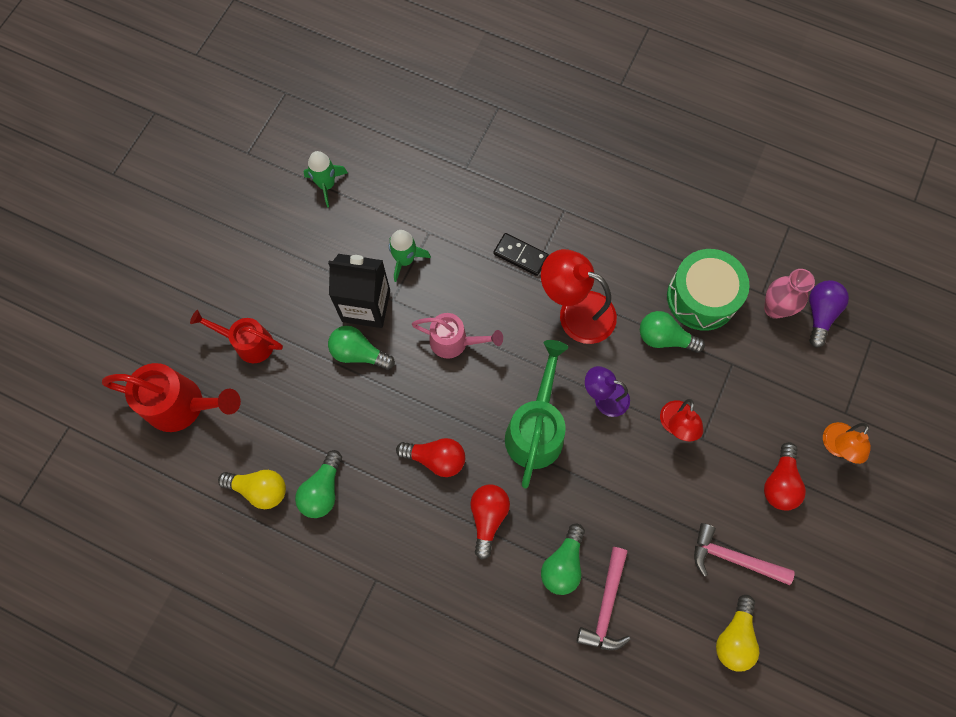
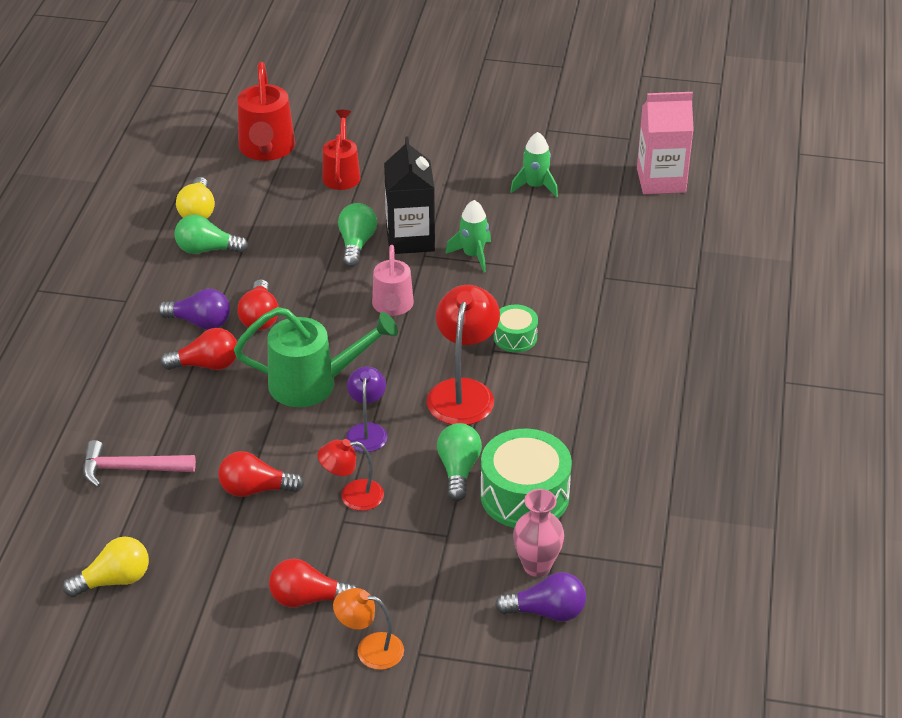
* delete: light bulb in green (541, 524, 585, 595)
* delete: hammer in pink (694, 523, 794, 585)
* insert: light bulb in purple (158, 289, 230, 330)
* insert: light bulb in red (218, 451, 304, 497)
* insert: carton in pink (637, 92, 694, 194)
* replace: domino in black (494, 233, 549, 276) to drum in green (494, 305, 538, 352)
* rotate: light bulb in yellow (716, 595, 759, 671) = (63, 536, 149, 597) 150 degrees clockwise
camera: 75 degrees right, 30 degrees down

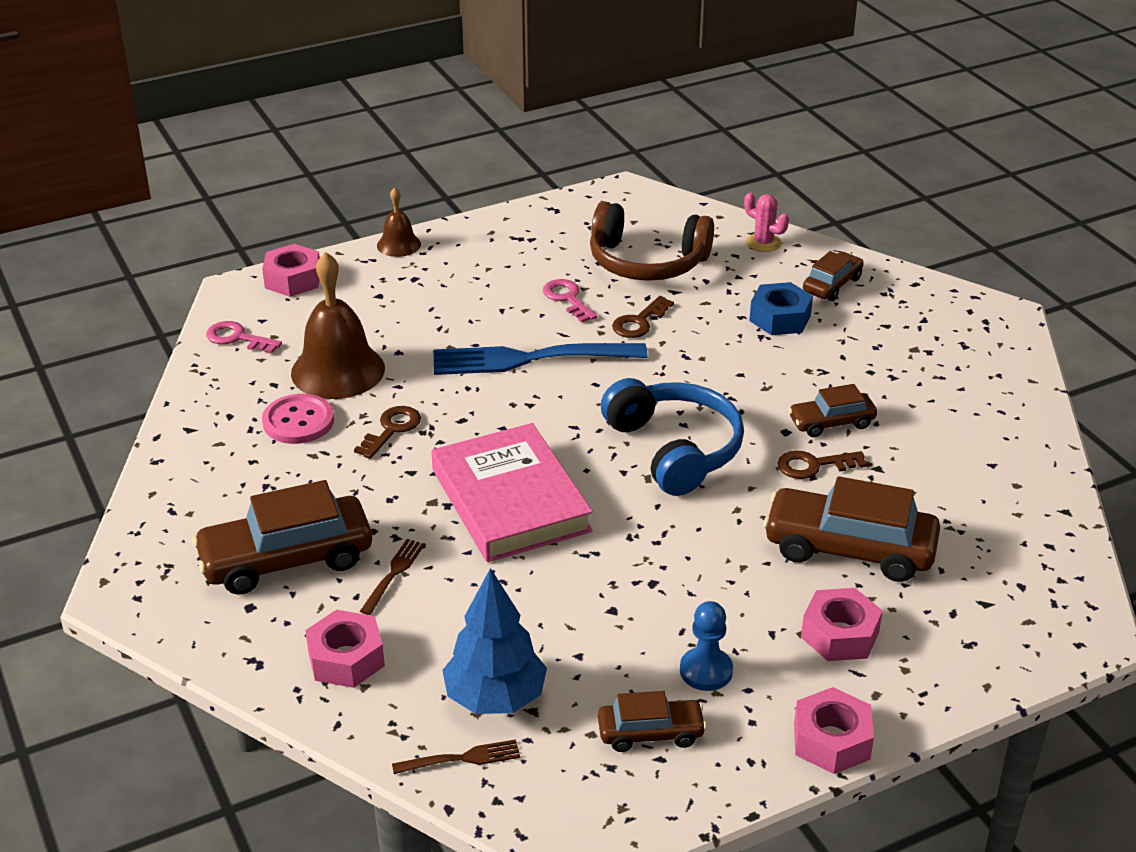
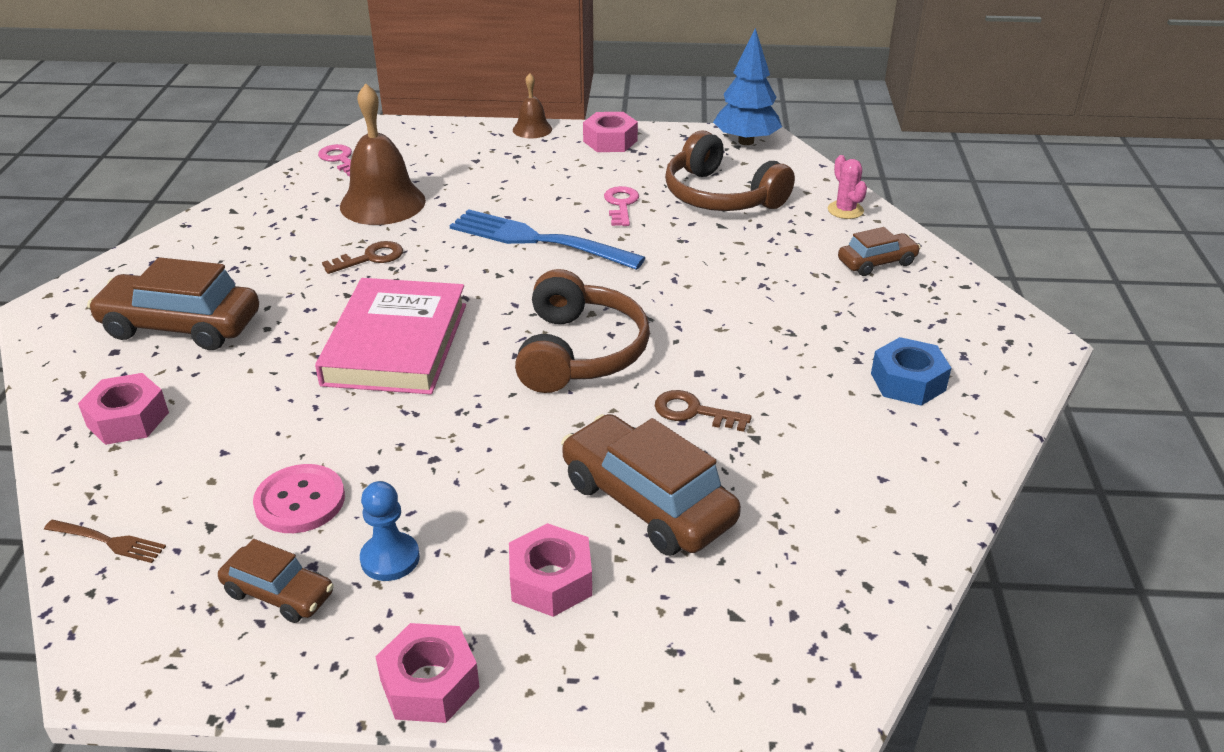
* delete: fork in brown (360, 539, 425, 615)
* delete: key in brown (612, 296, 674, 338)
* delete: car in brown (788, 384, 877, 437)
* move: nut in pink (262, 244, 320, 297) to (583, 112, 638, 152)
* move: button in pink (262, 394, 334, 444) to (253, 464, 345, 533)
* move: tree in blue (442, 568, 547, 714) to (713, 28, 782, 145)
* move: nut in blue (749, 282, 813, 335) to (871, 337, 951, 406)
* recolor: headphones in blue (601, 378, 744, 496) to headphones in brown (515, 269, 650, 393)
camera: 30 degrees right, 0 degrees up

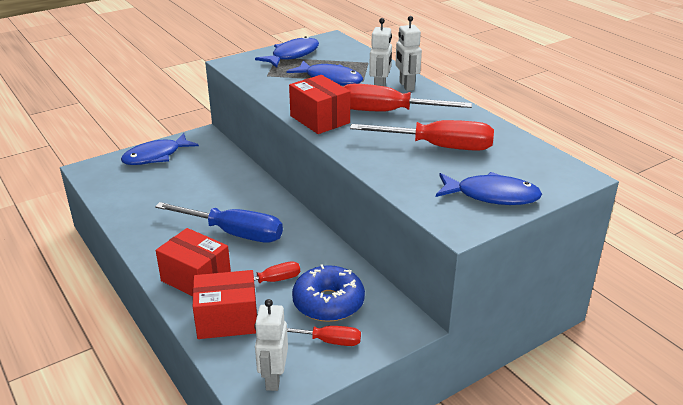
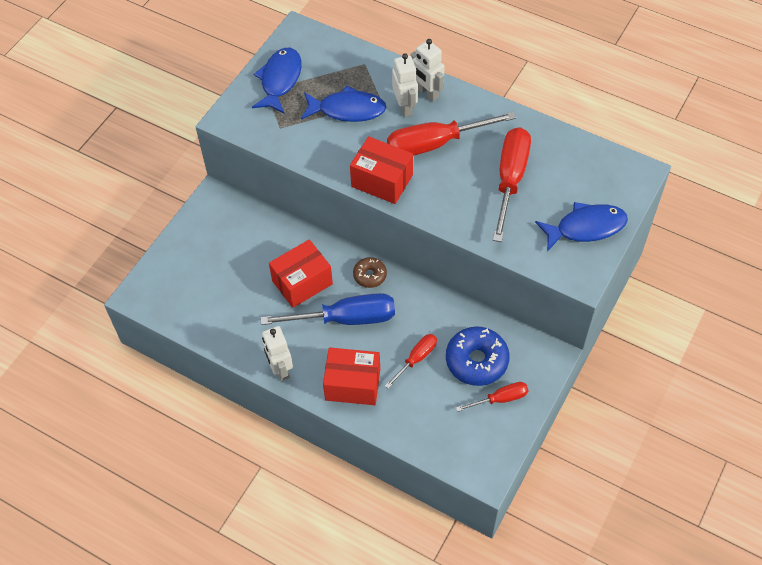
* delete: fish in blue (121, 133, 199, 165)
* insert: donut in brown (353, 257, 387, 288)
* move: box in red (193, 270, 257, 339) to (269, 239, 333, 308)
* move: robot in white (255, 299, 288, 391) to (262, 326, 293, 381)
* rotate: screwdriver in red (350, 120, 494, 151) = (493, 127, 531, 242) 60 degrees counterclockwise
camera: 25 degrees left, 25 degrees up

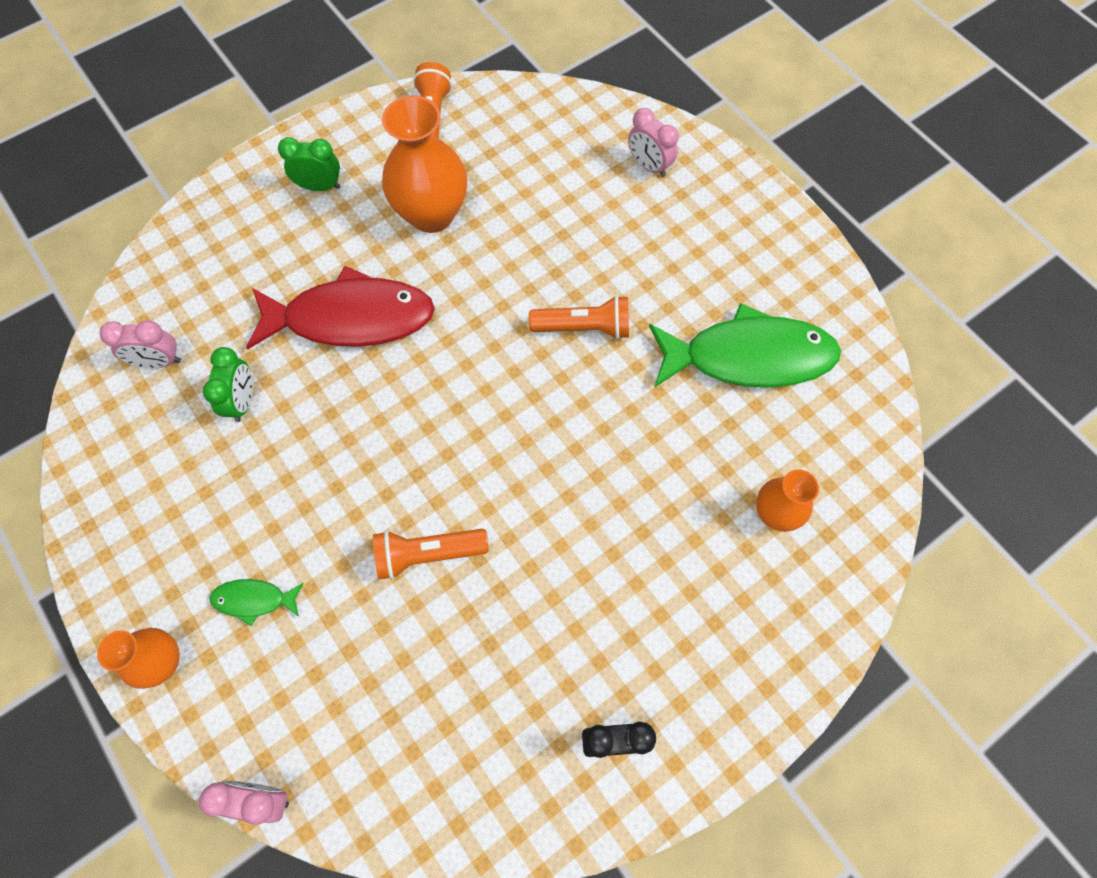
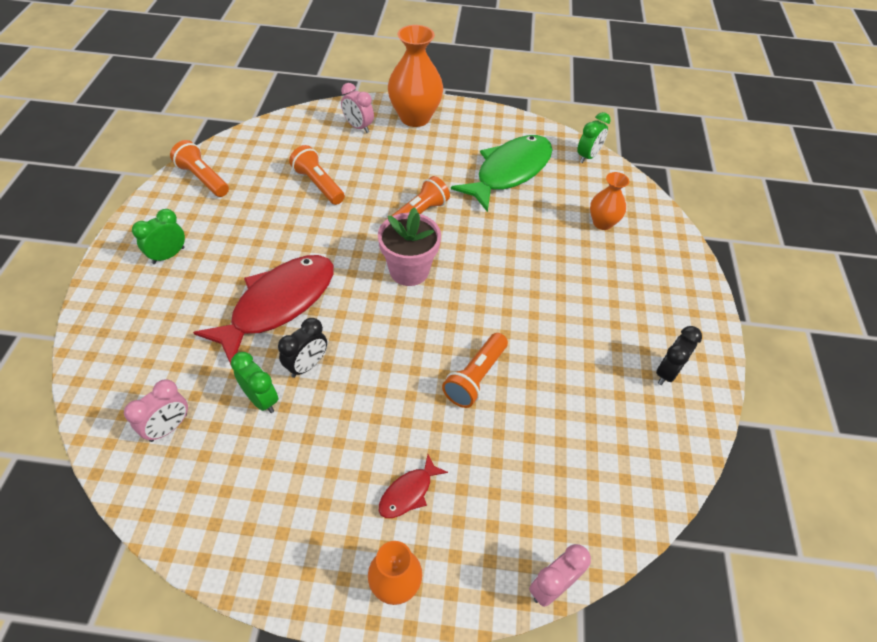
* insert: clock in black (278, 318, 327, 378)
* insert: flashlight in orange (289, 145, 345, 205)
* insert: flower pot in pink (378, 207, 441, 286)
* insert: clock in green (577, 112, 611, 163)
* move: vase in orange (382, 95, 467, 233) to (388, 25, 443, 127)
* recolor: fish in green (210, 579, 303, 626) to fish in red (379, 454, 448, 518)
* rotate: clock in pink (628, 108, 679, 177) = (341, 83, 374, 133) 45 degrees clockwise
camera: 50 degrees left, 15 degrees down

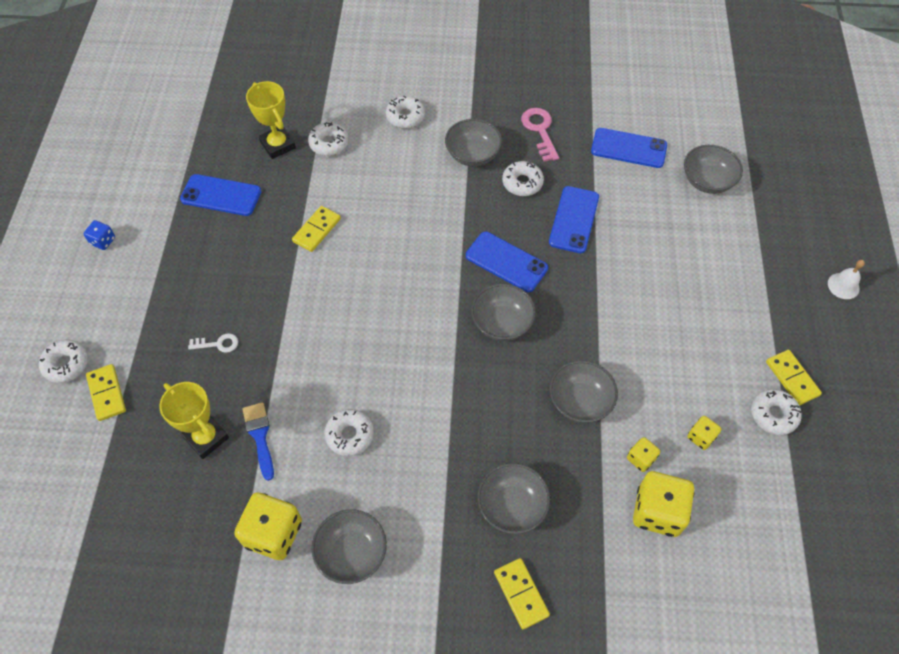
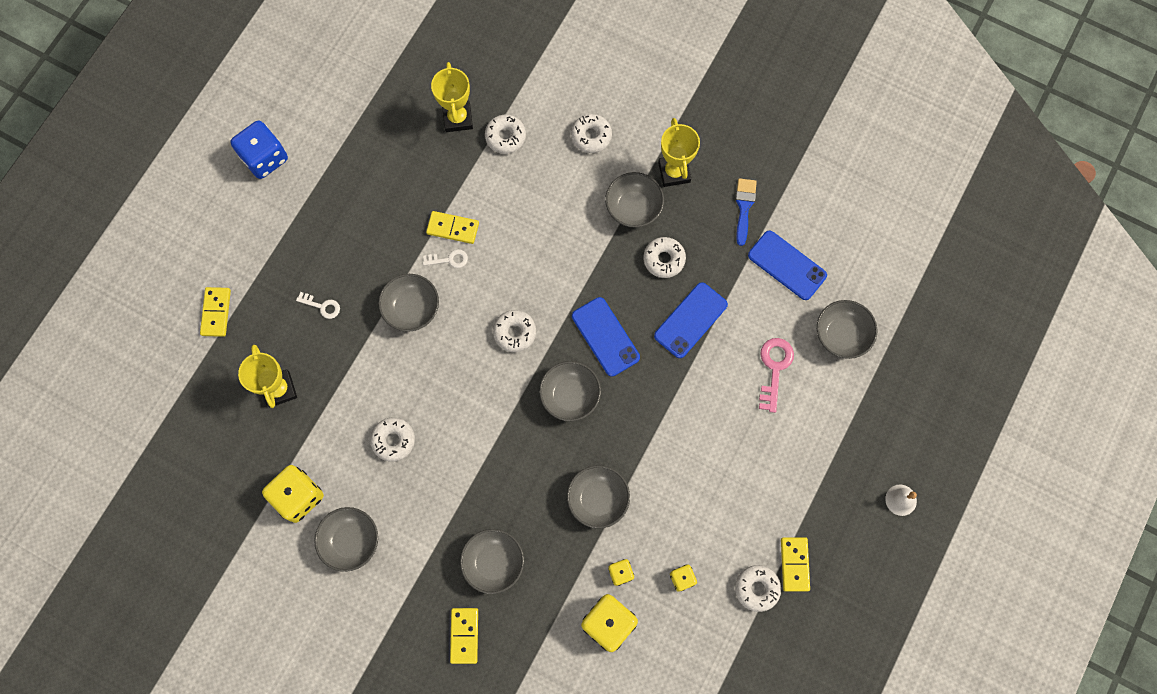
* delete: phone in blue (180, 174, 261, 216)
* insert: bowl in grey (378, 274, 439, 332)
* insert: key in white (423, 249, 468, 268)
* insert: trophy in yellow (658, 118, 700, 187)
* move: donut in white (39, 339, 88, 383) to (493, 310, 536, 352)
* move: brush in blue (243, 402, 274, 481) to (736, 178, 757, 246)
* move: key in pink (521, 108, 559, 162) to (759, 338, 794, 413)
* rotate: domino in yellow (292, 206, 341, 252) = (426, 211, 479, 244) 45 degrees clockwise
* resize: dice in blue (83, 220, 115, 250) = (230, 120, 288, 179) x1.99
camera: 25 degrees right, 15 degrees up

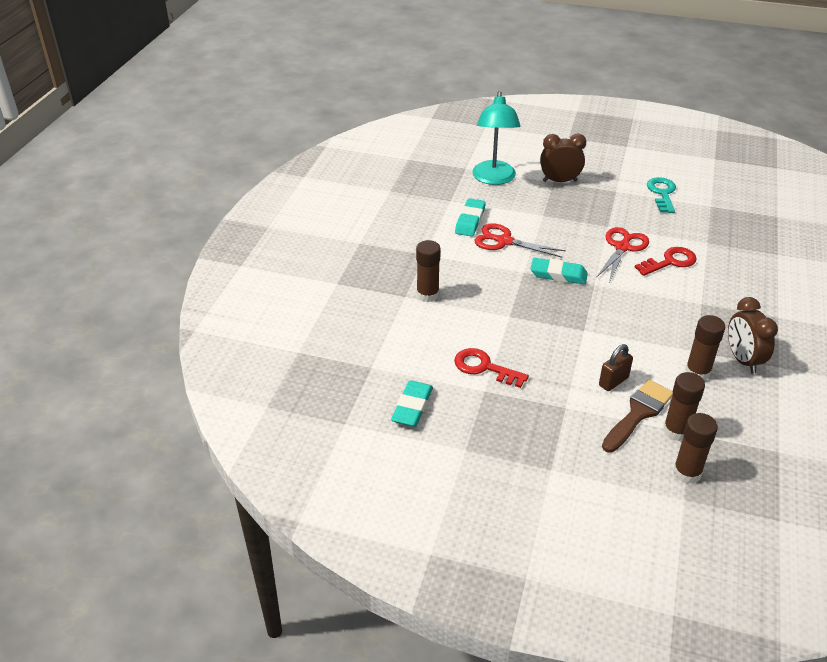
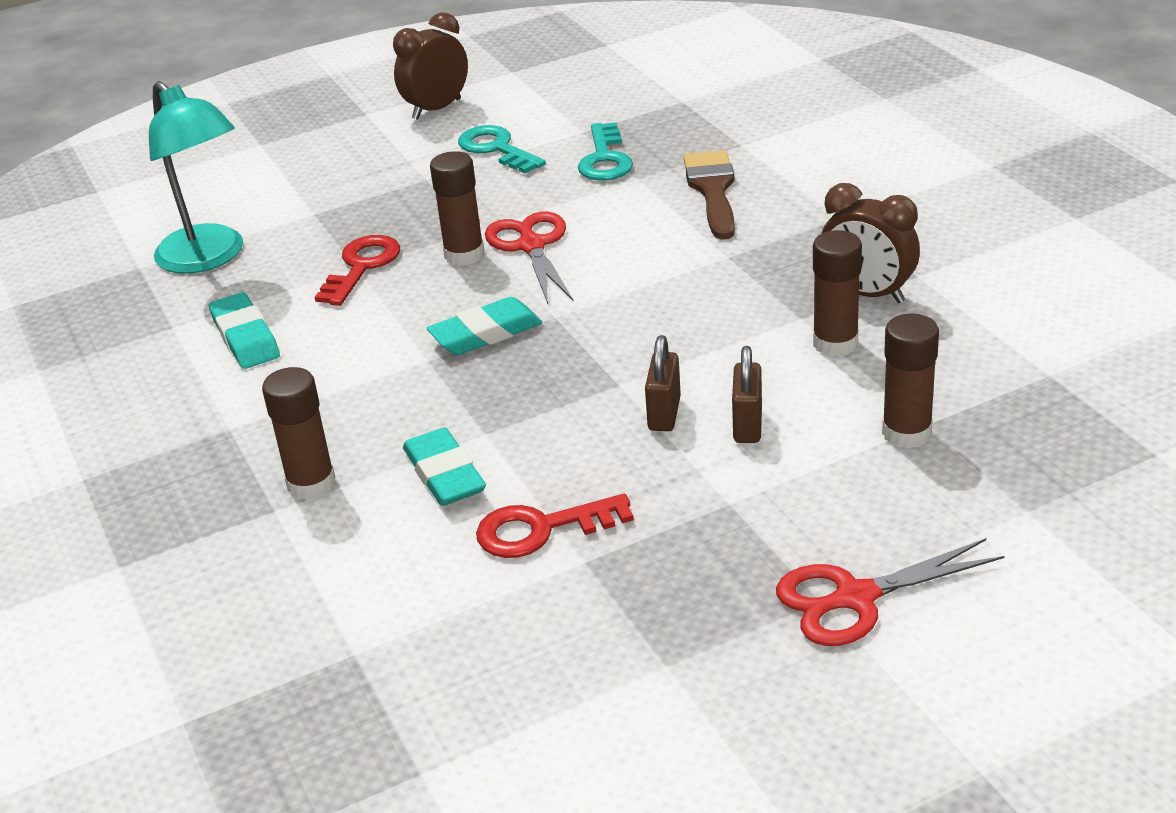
* insert: key in turquoise (578, 122, 633, 181)
* insert: padlock in brown (645, 335, 681, 431)
* move: eraser in turquoise (391, 380, 433, 427) to (403, 427, 486, 506)
* move: scissors in red (475, 224, 566, 258) to (776, 538, 1005, 646)
* move: clock in brown (540, 134, 586, 182) to (393, 12, 468, 120)
* move: brush in brown (602, 379, 673, 453) to (683, 150, 735, 240)
* move: key in red (635, 247, 697, 276) to (315, 235, 400, 306)
* move: glue stick in brown (673, 413, 718, 484) to (430, 151, 484, 266)
camera: 40 degrees left, 5 degrees down

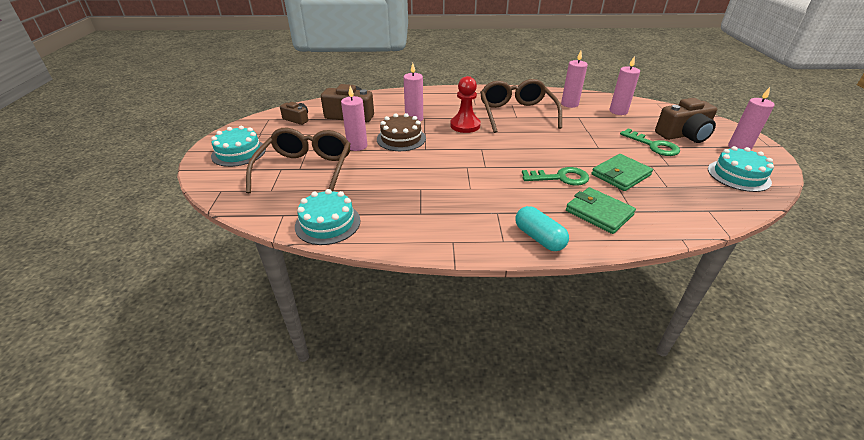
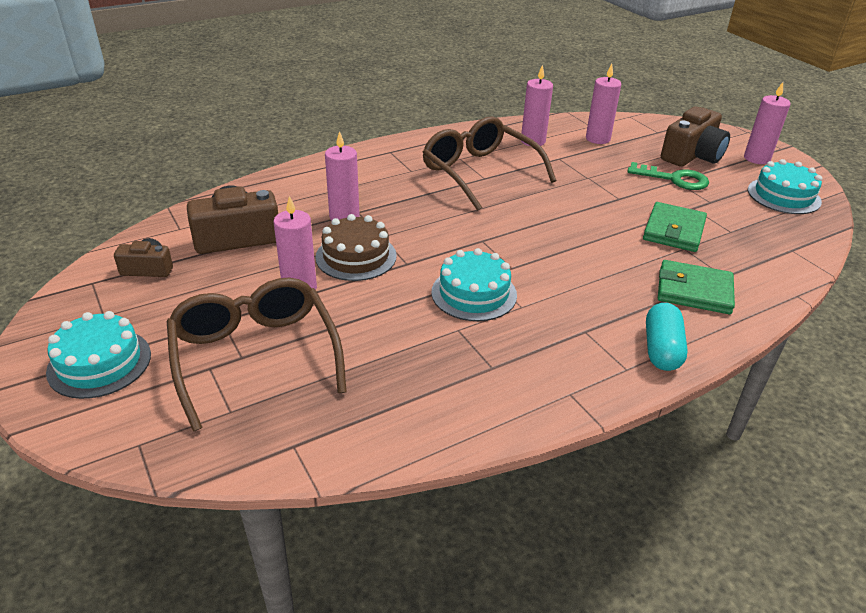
* delete: pawn in red (450, 76, 481, 133)
* delete: key in green (522, 167, 589, 186)
* move: cake in turquoise (295, 189, 360, 245) to (431, 248, 517, 321)
* rotate: capsule in turquoise (516, 206, 569, 251) = (646, 303, 688, 371) 75 degrees clockwise
camera: 30 degrees left, 0 degrees up

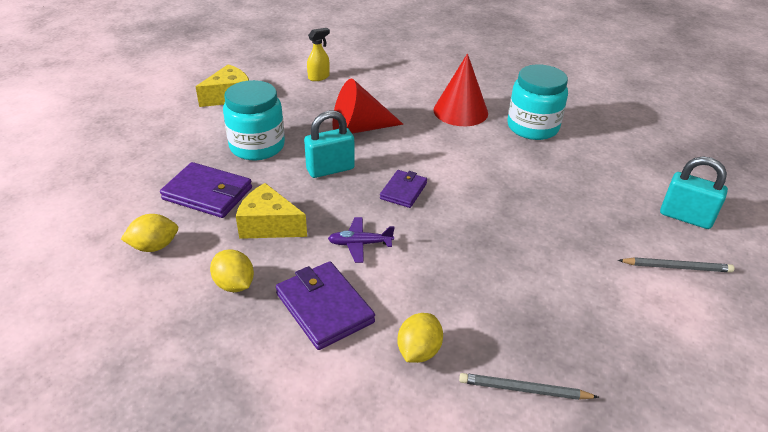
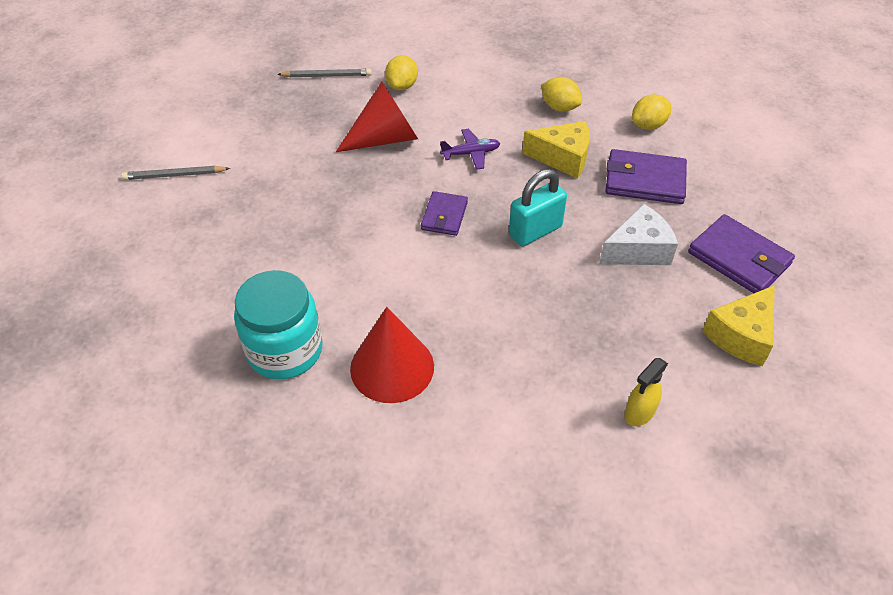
* delete: padlock in turquoise (660, 156, 728, 229)
* move: wallet in purple (276, 261, 375, 350) to (688, 214, 795, 293)
* move: cone in red (333, 79, 403, 134) to (336, 81, 418, 152)
* replace: jar in turquoise (223, 80, 285, 160) to cheese in white (599, 203, 678, 265)
camera: 170 degrees right, 10 degrees up

